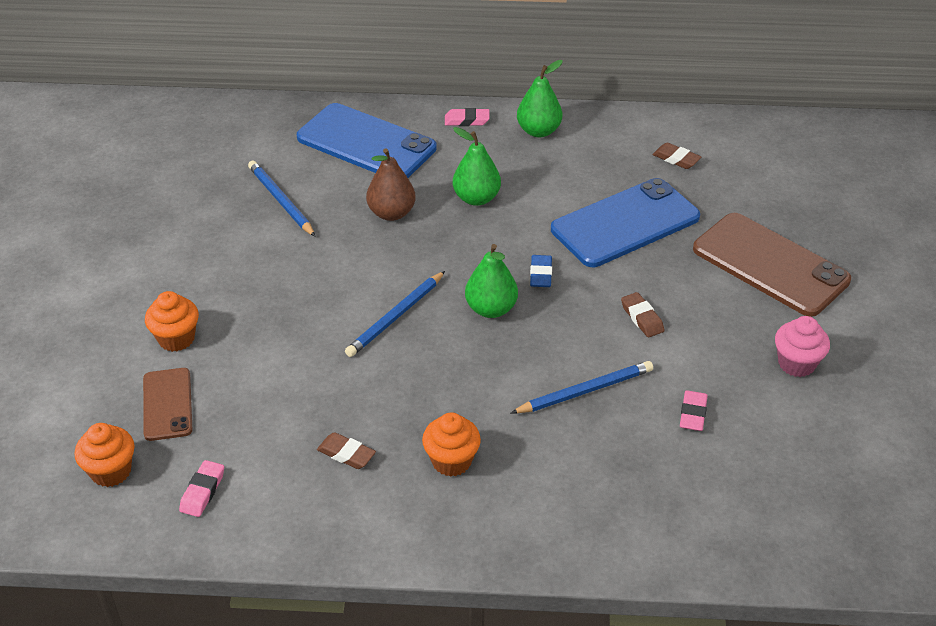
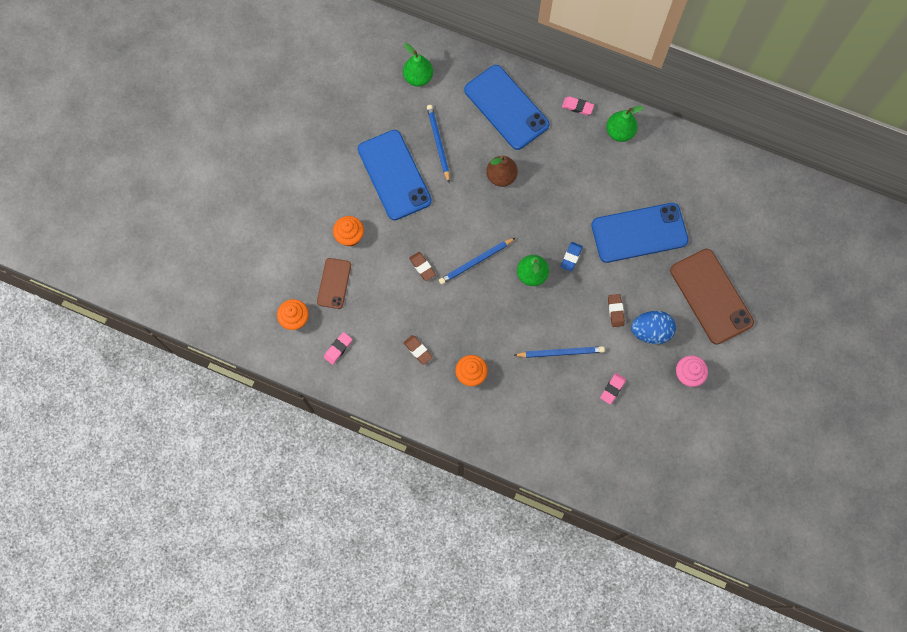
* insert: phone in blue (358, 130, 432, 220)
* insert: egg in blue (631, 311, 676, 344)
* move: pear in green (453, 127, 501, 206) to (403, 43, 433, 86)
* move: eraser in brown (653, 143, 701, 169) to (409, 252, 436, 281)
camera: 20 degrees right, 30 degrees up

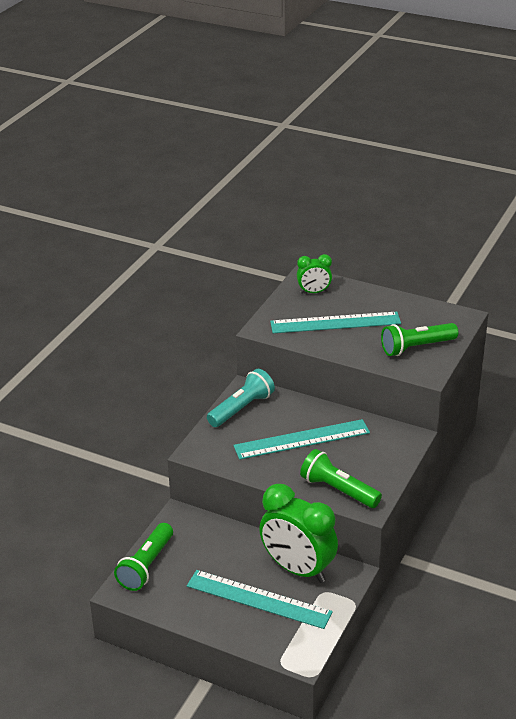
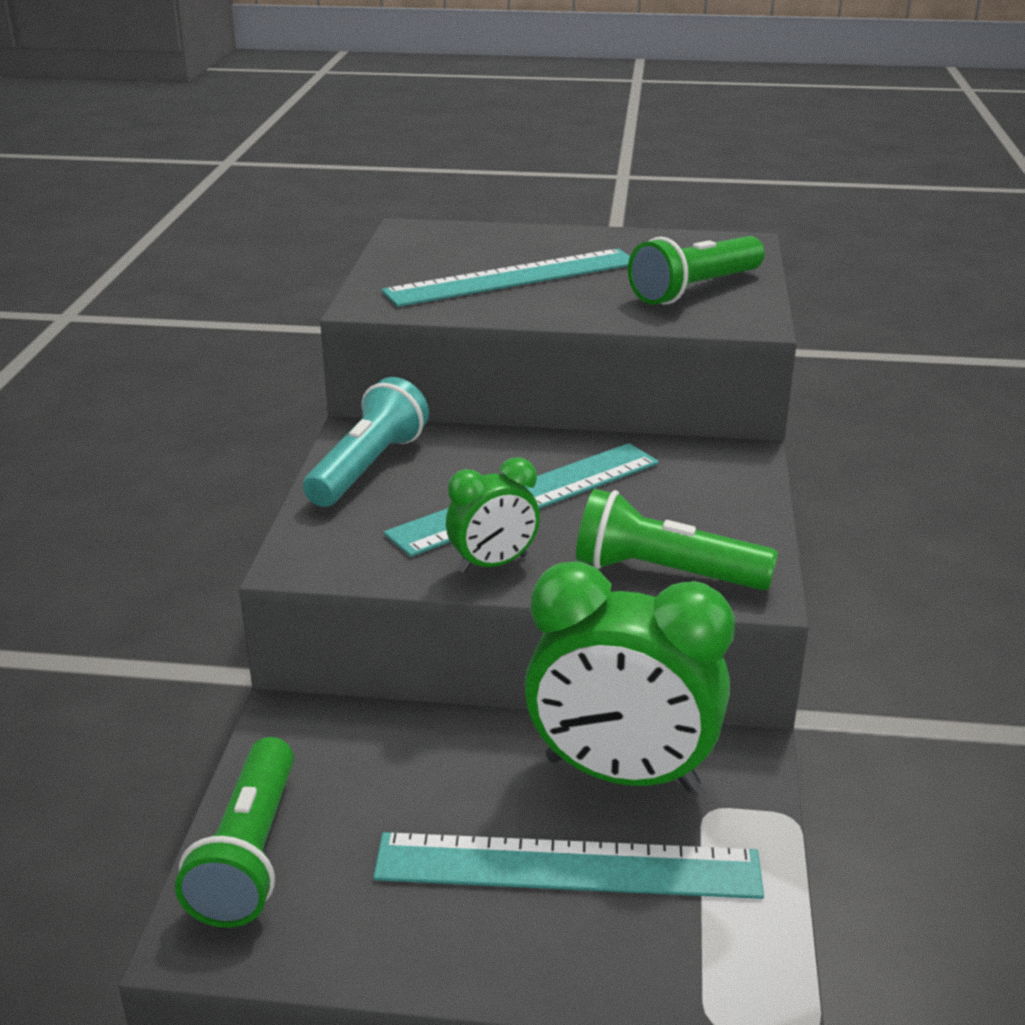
* move: clock in green (297, 254, 332, 294) to (446, 457, 540, 573)
camera: 20 degrees left, 5 degrees down

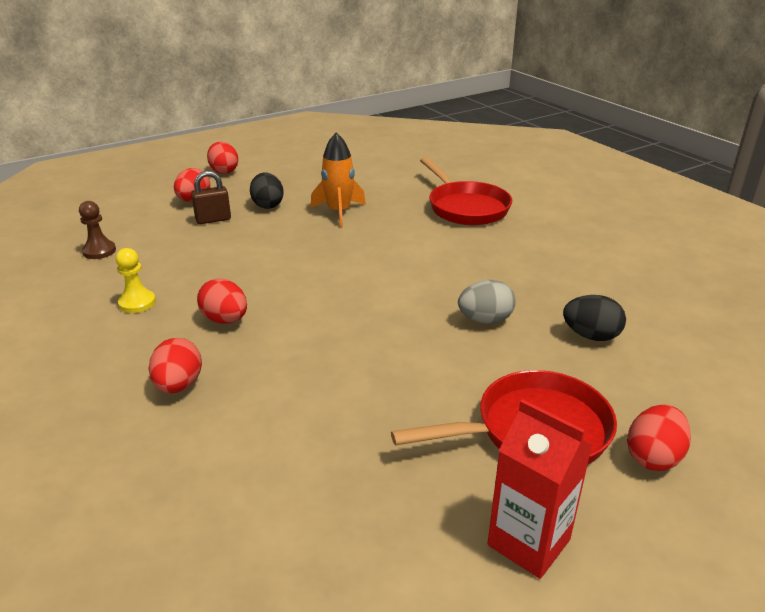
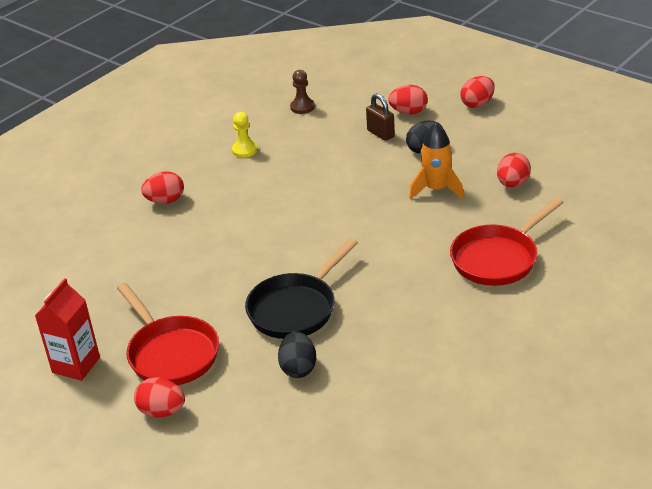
* move: egg in red (197, 279, 247, 324) to (497, 153, 531, 187)
* replace: egg in grey (458, 280, 516, 324) to pan in black (245, 238, 358, 339)
camera: 75 degrees right, 5 degrees up

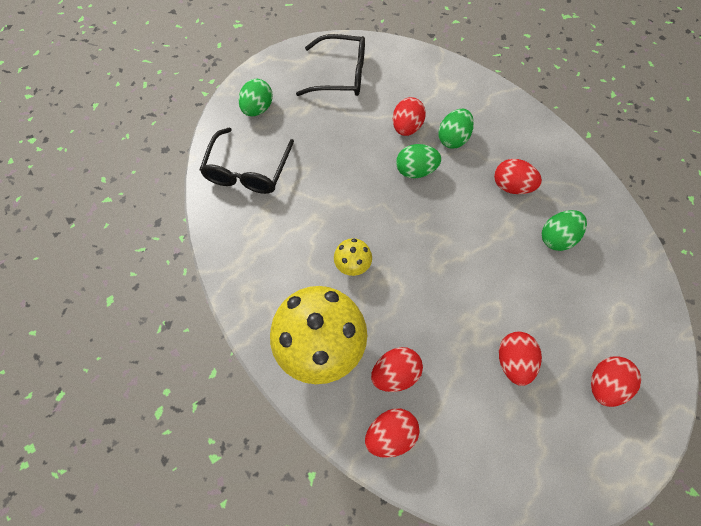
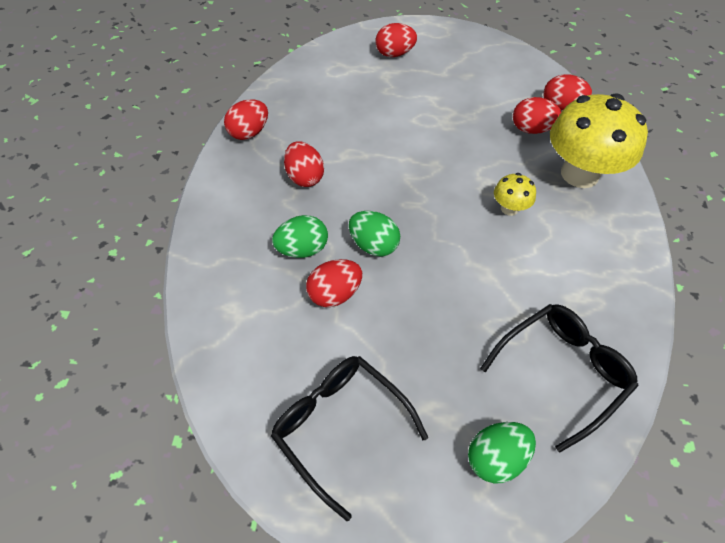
* delete: egg in green (542, 210, 587, 251)
* move: egg in red (499, 332, 542, 386) to (224, 99, 268, 140)
camera: 140 degrees left, 10 degrees down

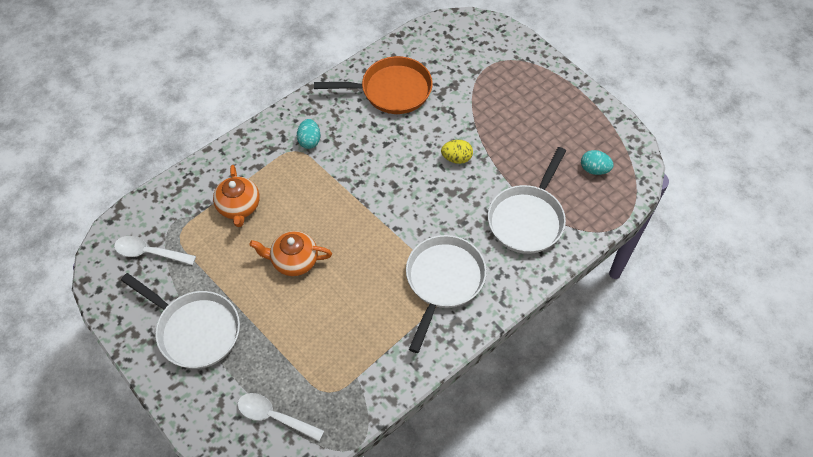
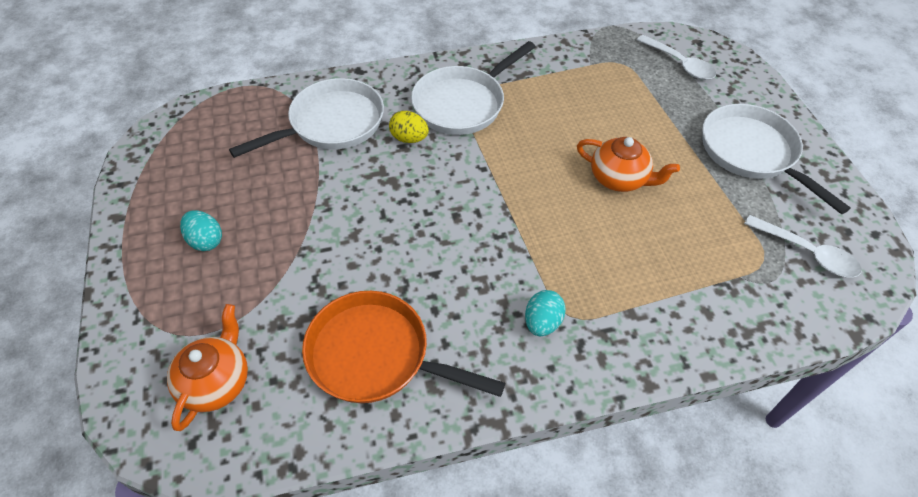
* move: teapot in orange (213, 165, 260, 227) to (167, 304, 248, 431)
* move: egg in yellow (441, 140, 473, 164) to (389, 111, 429, 143)
* move: egg in turquoise (581, 150, 614, 175) to (180, 210, 222, 251)
camera: 155 degrees left, 5 degrees down

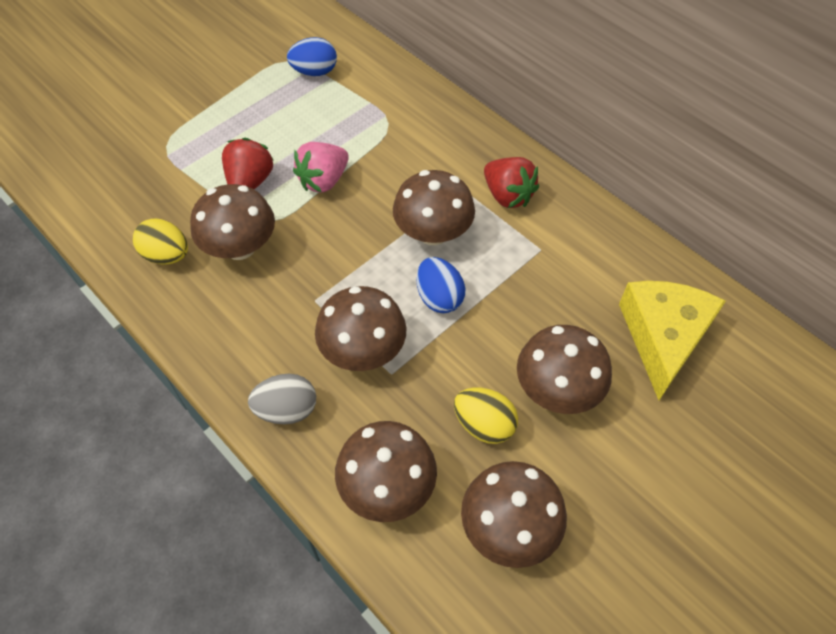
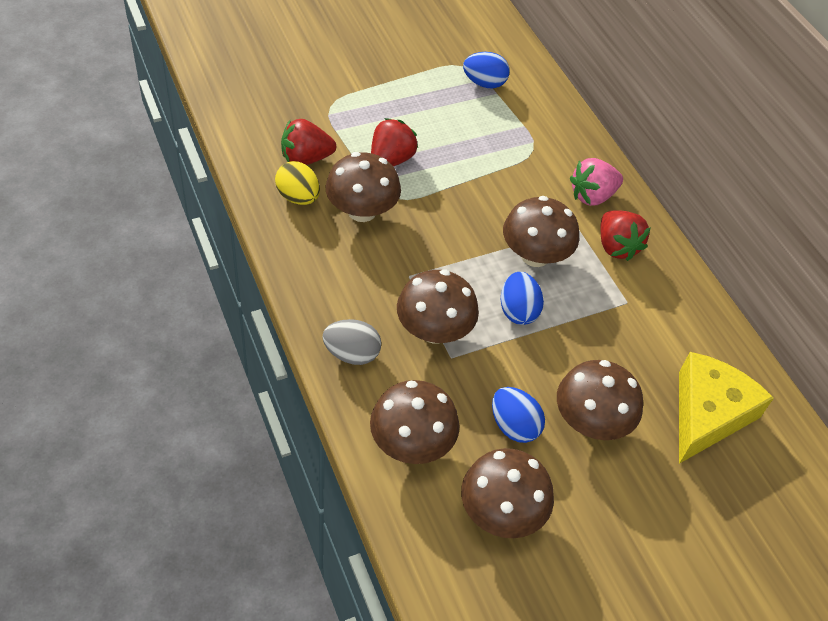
* insert: strawberry in red (281, 119, 336, 165)
* move: strawberry in pink (293, 142, 349, 193) to (570, 158, 623, 206)
* recolor: egg in yellow (454, 388, 518, 444) to egg in blue (492, 387, 545, 443)
camera: 15 degrees right, 5 degrees down

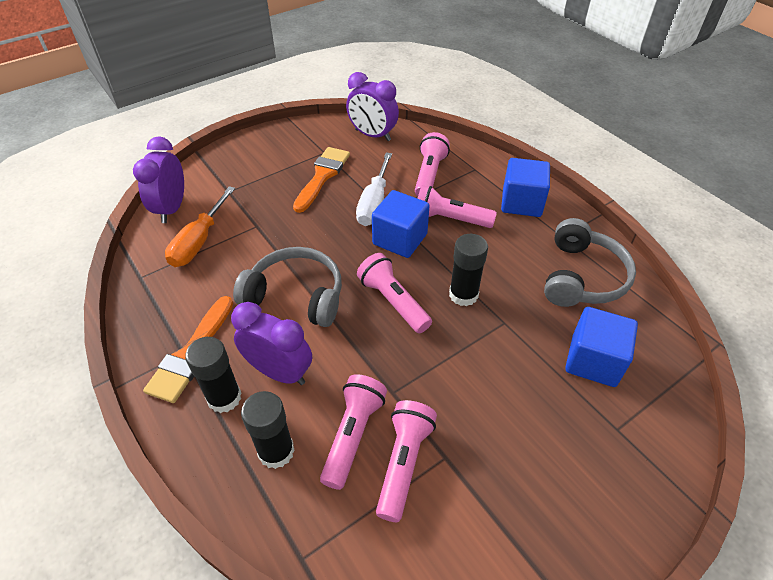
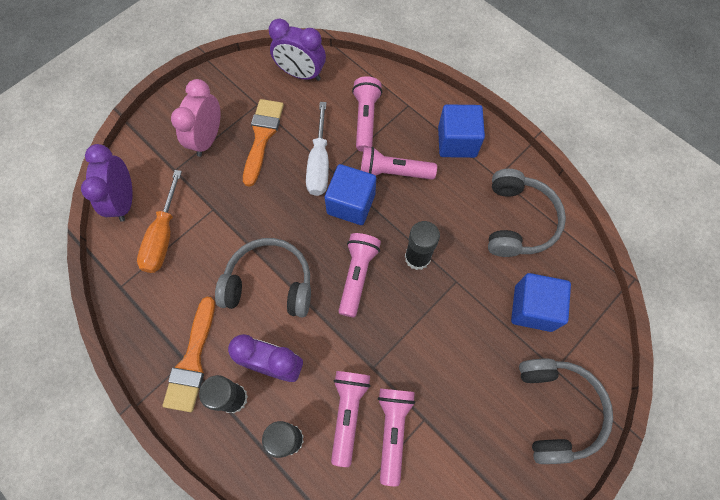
* insert: clock in pink (171, 79, 221, 157)
* insert: headphones in grey (519, 359, 613, 464)
* rotate: flashlight in pink (357, 253, 432, 333) = (339, 233, 381, 317) 60 degrees clockwise
camera: 10 degrees left, 20 degrees up

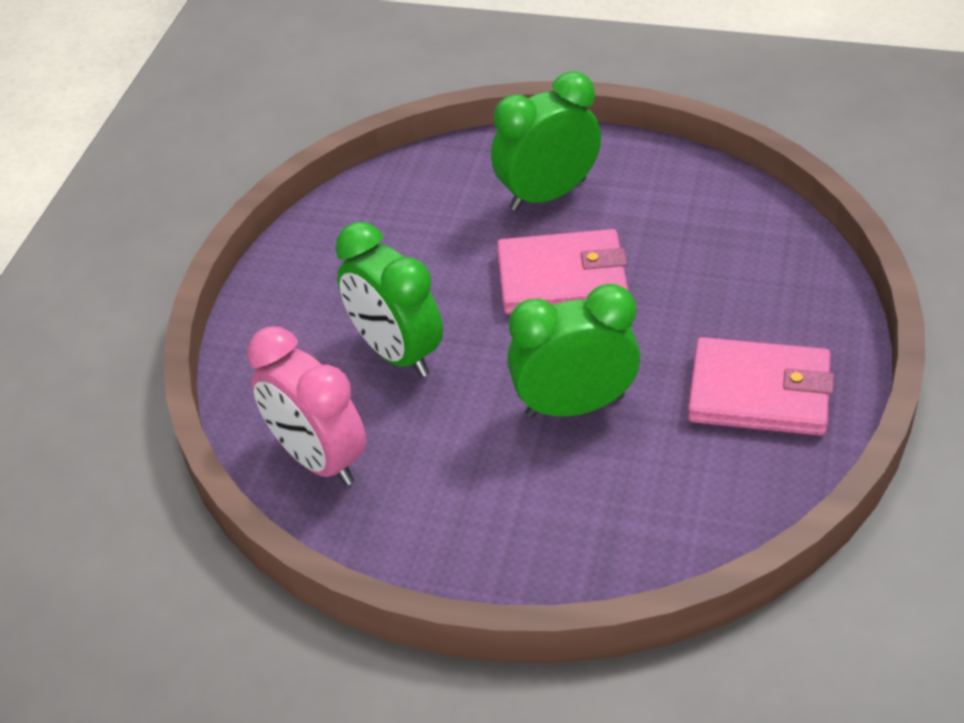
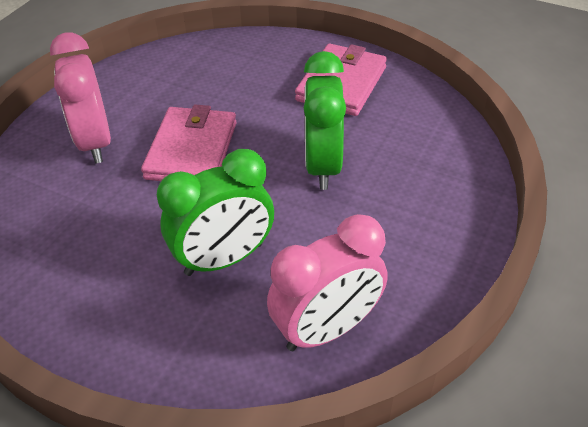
* recolor: clock in green (491, 71, 601, 211) to clock in pink (50, 32, 111, 163)
camera: 80 degrees left, 0 degrees up

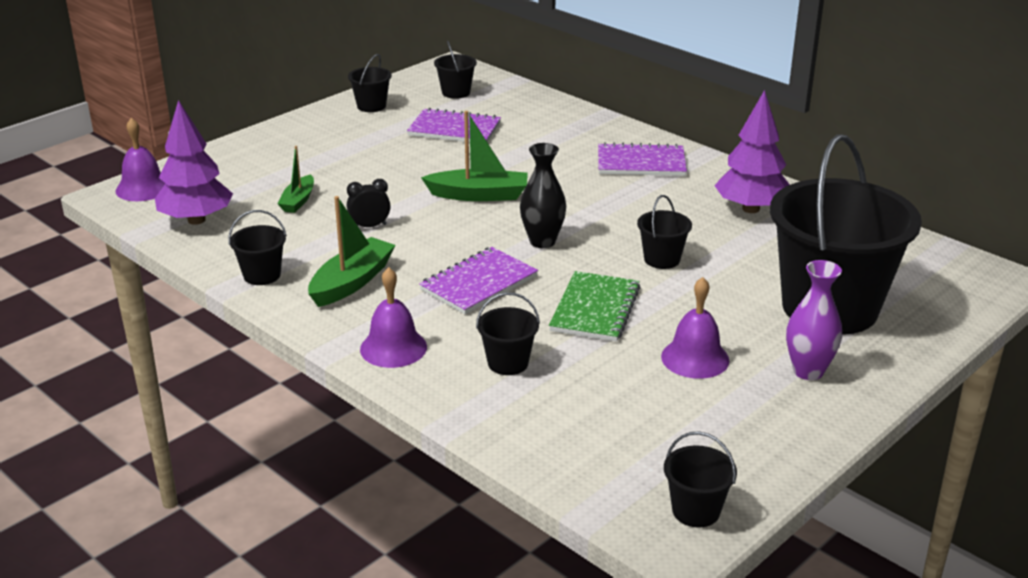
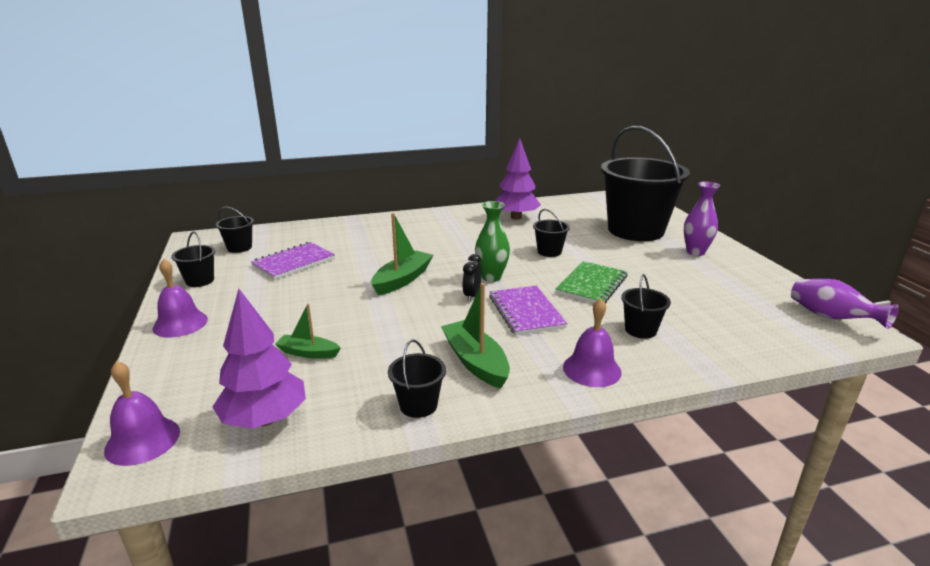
* delete: notebook in purple (598, 142, 687, 176)
* move: clock in black (347, 179, 391, 227) to (462, 254, 481, 302)
* move: bell in purple (661, 277, 730, 379) to (152, 259, 208, 338)
* replace: bucket in black (664, 431, 737, 528) to vase in purple (791, 279, 899, 329)
* recolor: vase in black (520, 143, 566, 248) to vase in green (475, 201, 510, 282)
* rotate: boat in green (277, 146, 314, 213) = (275, 304, 341, 359) 150 degrees clockwise
* rotate: notebook in green (549, 271, 641, 342) = (556, 261, 628, 303) 75 degrees clockwise
camera: 60 degrees left, 5 degrees down

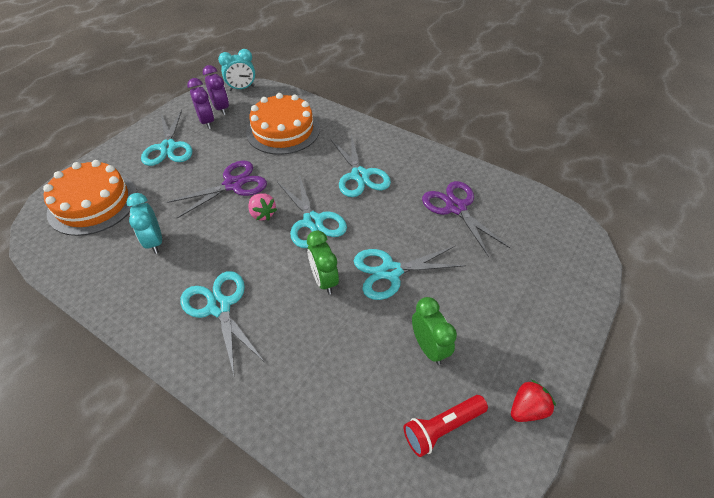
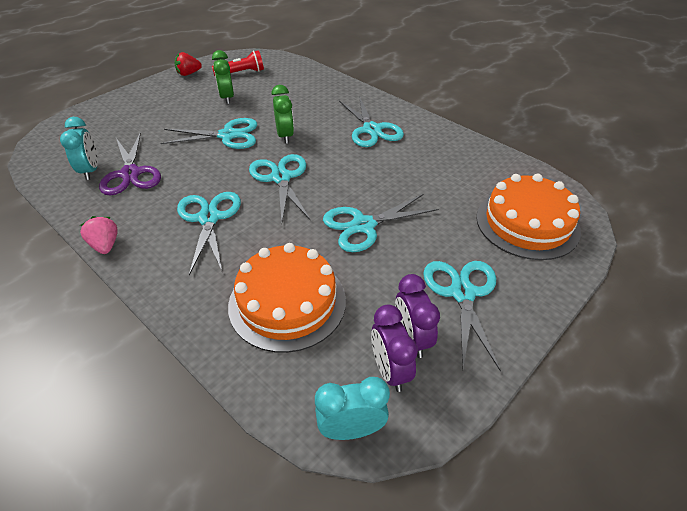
* move: clock in turquoise (127, 193, 162, 254) to (60, 117, 98, 180)
* move: strawberry in pink (248, 193, 277, 221) to (80, 216, 118, 254)
* recolor: scissors in purple (167, 161, 267, 218) to scissors in turquoise (323, 194, 439, 252)
camera: 170 degrees left, 5 degrees down

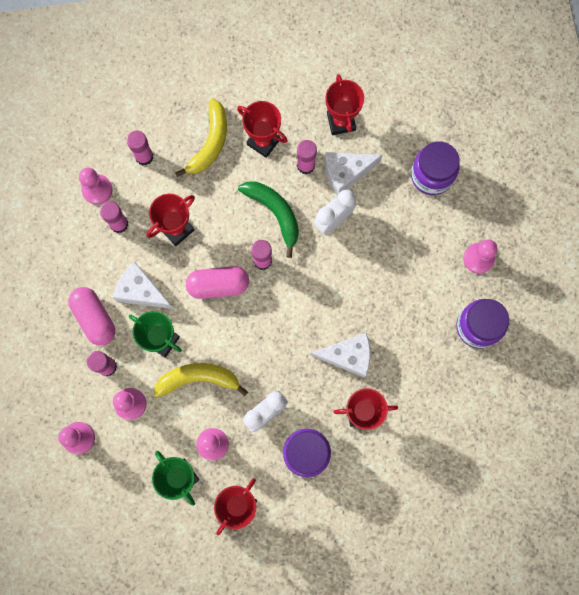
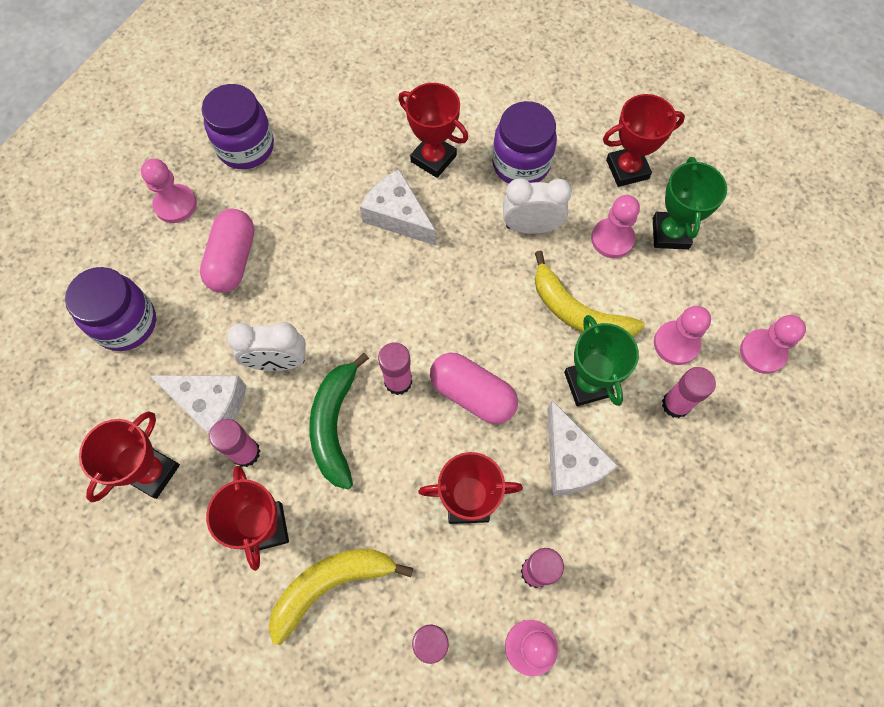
* move: capsule in pink (68, 287, 115, 346) to (200, 209, 254, 293)
camera: 140 degrees left, 10 degrees down

